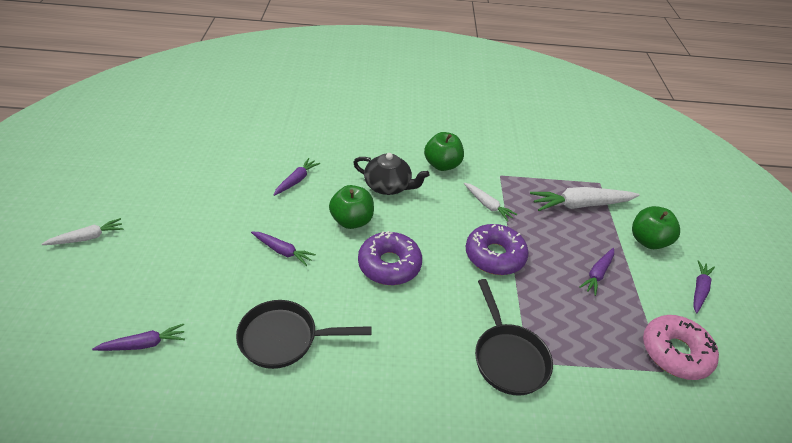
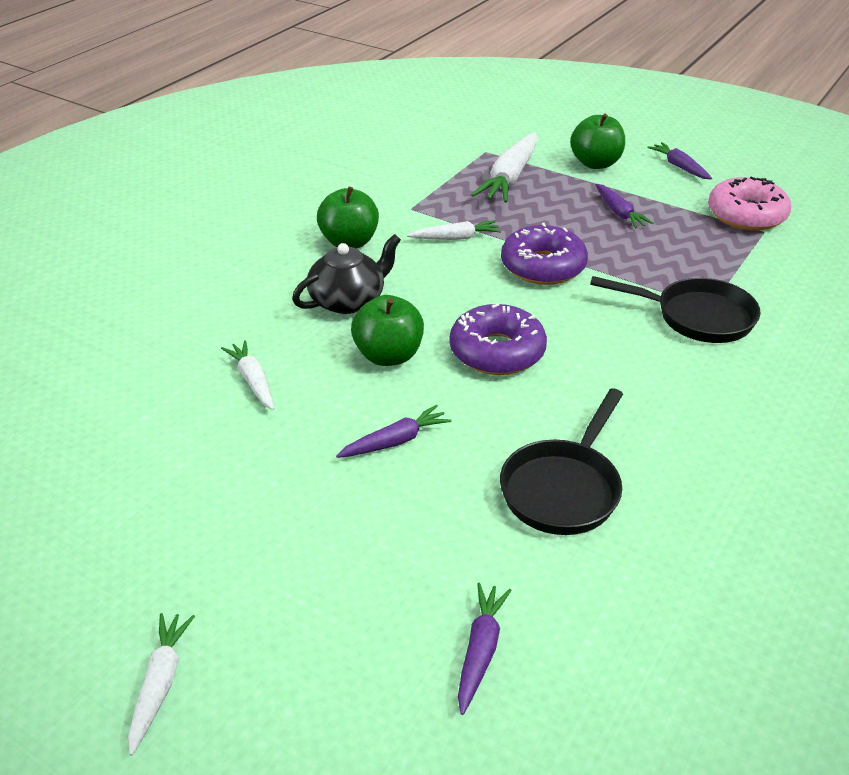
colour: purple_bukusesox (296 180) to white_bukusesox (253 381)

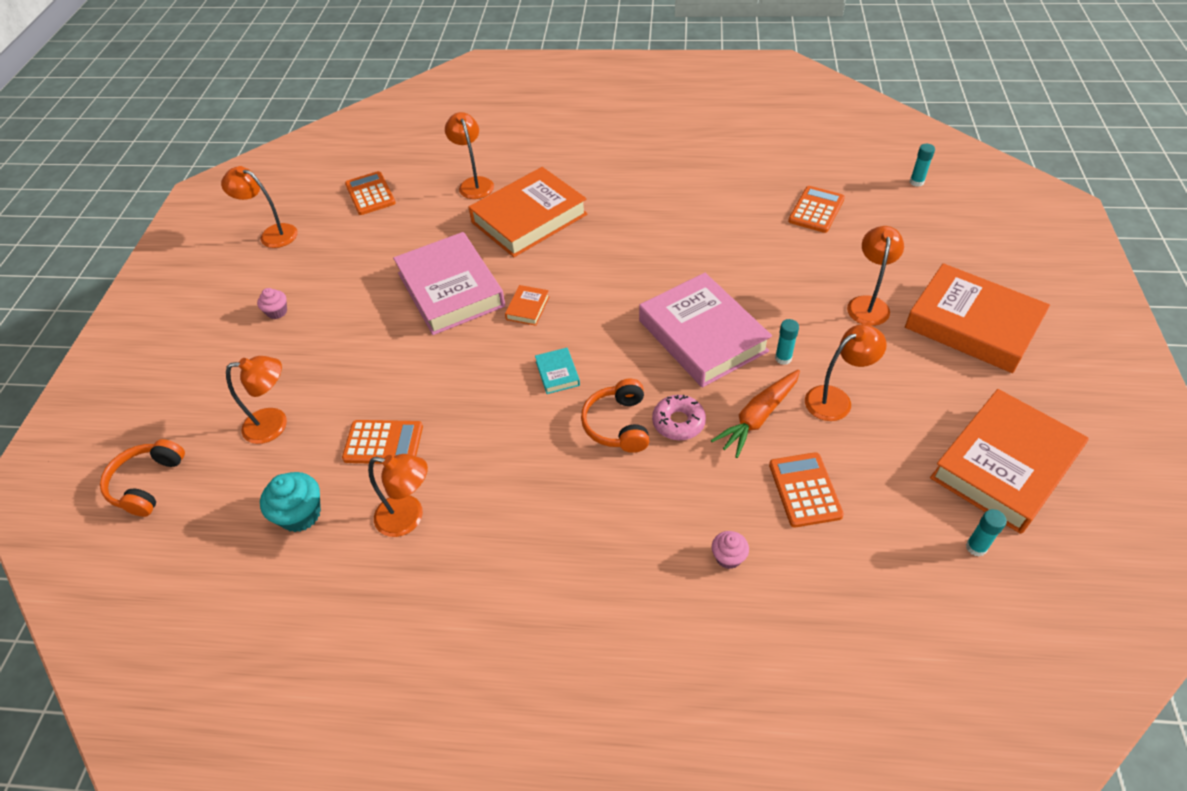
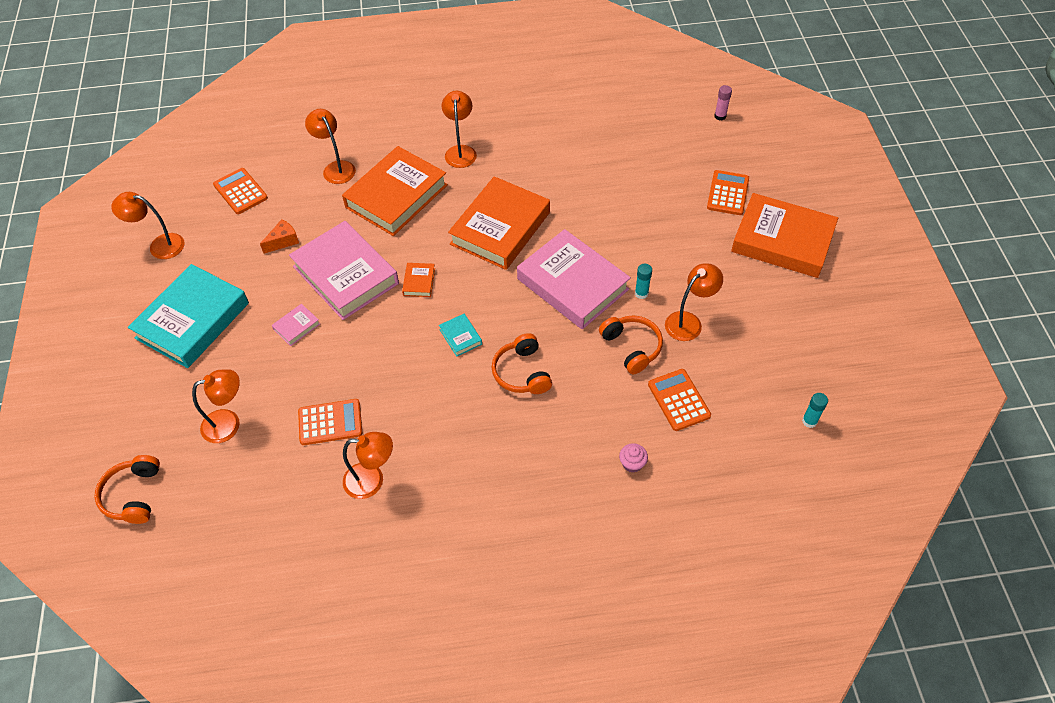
missing: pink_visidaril (678 422); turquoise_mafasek (300 514)
appeared: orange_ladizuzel (283 241); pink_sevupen (296 327)
relocated: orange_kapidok (816 210) to (728 193); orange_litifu (868 304) to (460 151); orange_sevupen (1004 466) to (500 228)
exchanged: pink_mafasek (277 312) to turquoise_sevupen (193 320); orange_bukusesox (758 417) to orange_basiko (632 347)
colour: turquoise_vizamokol (916 182) to pink_vizamokol (720 116)

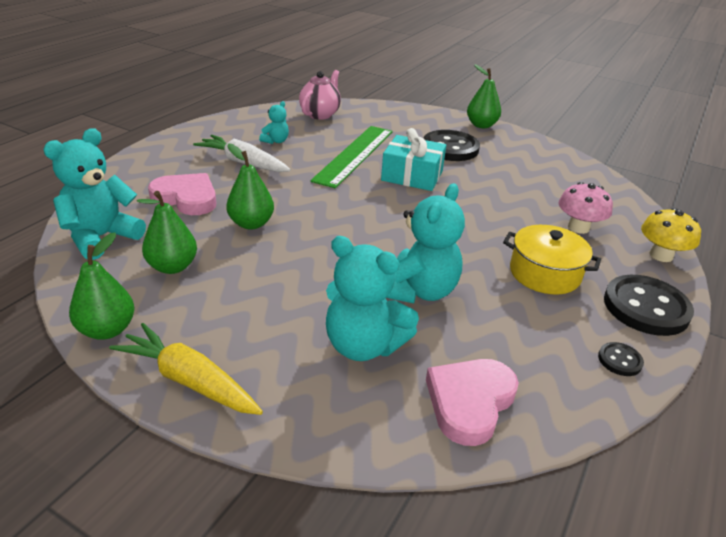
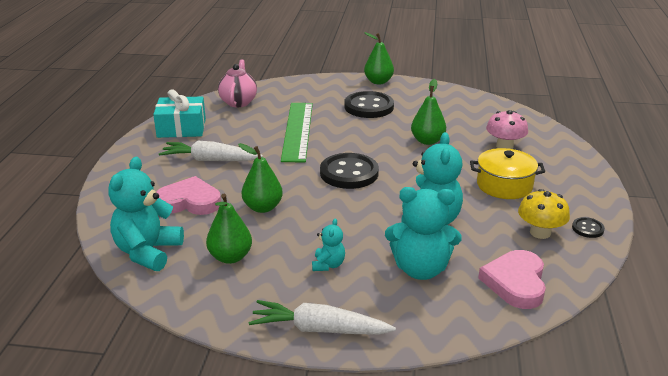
relocated: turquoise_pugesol (276 141) to (328 265); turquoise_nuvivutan (412 176) to (181 128); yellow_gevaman (661 255) to (540 232); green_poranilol (107 330) to (427 141); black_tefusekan (646 307) to (349 173)
colour: yellow_bukusesox (189 380) to white_bukusesox (319 329)

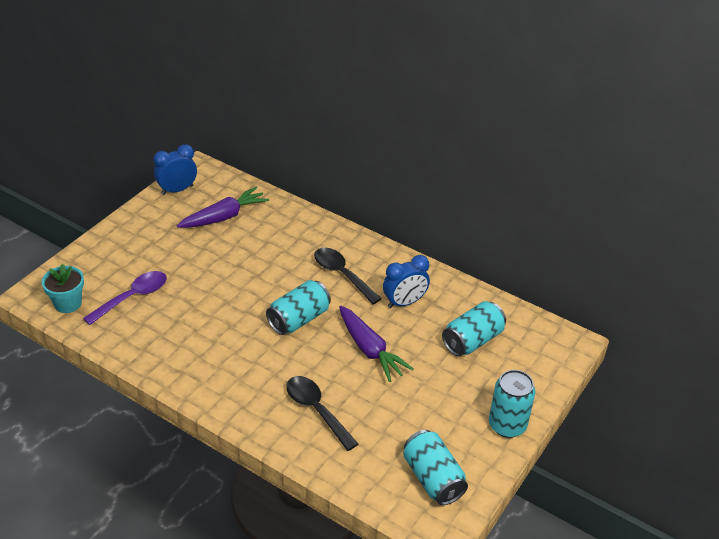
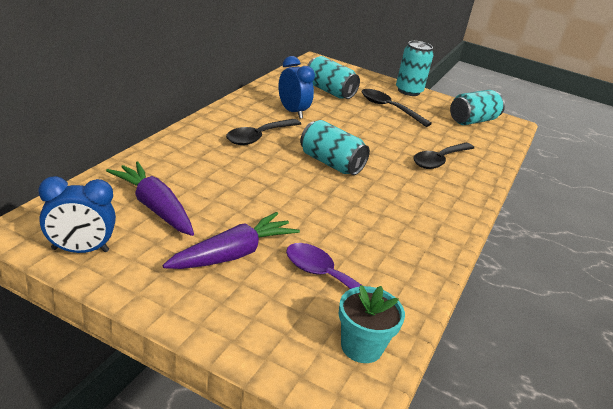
appeared: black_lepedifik (389 108)
relocated: purple_bukusesox (370 350) to (233 254)
spun: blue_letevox (177 190) = (80 250) 60 degrees counterclockwise

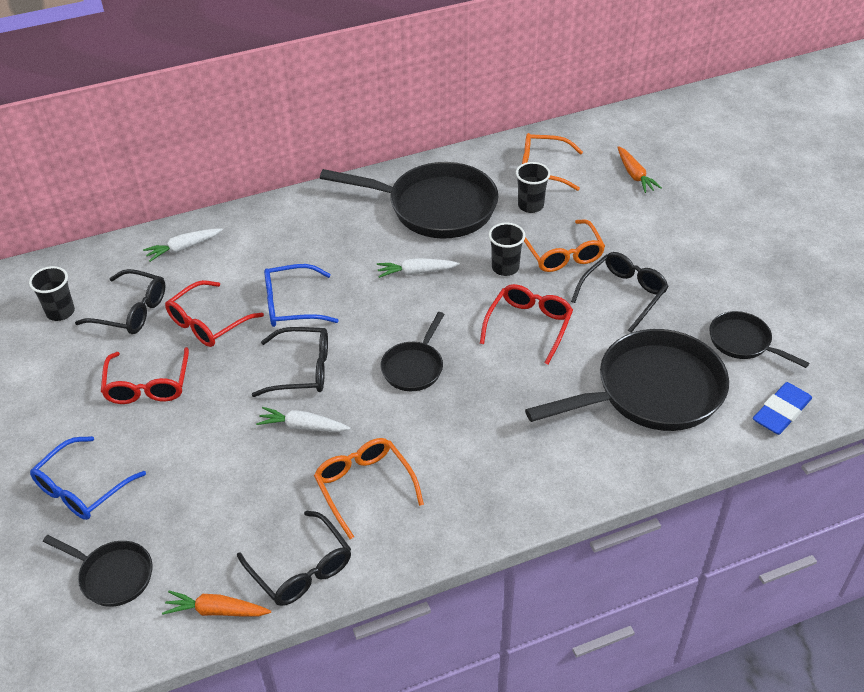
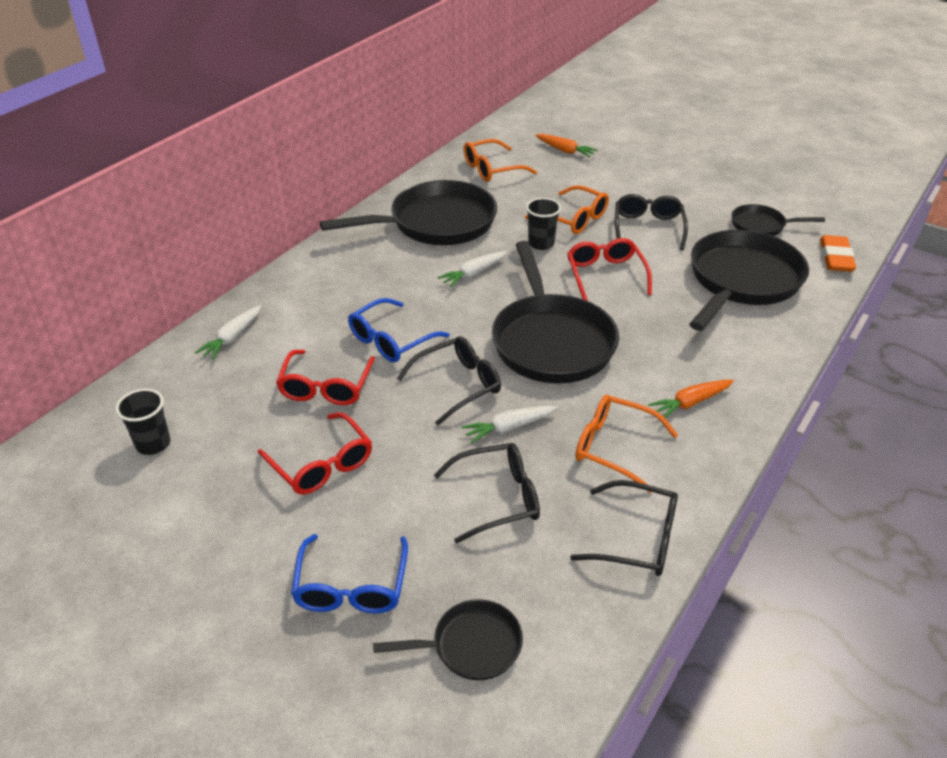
missing: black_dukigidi (530 206)
relocated: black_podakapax (131 311) to (497 498); orange_bukusesox (216 611) to (690 403)
colour: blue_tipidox (781 412) to orange_tipidox (835 258)
size: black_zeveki (414 367) = (551 341) x1.98

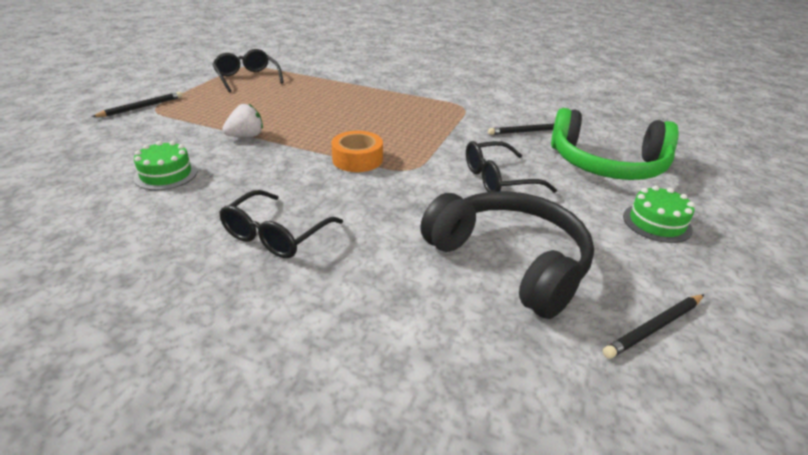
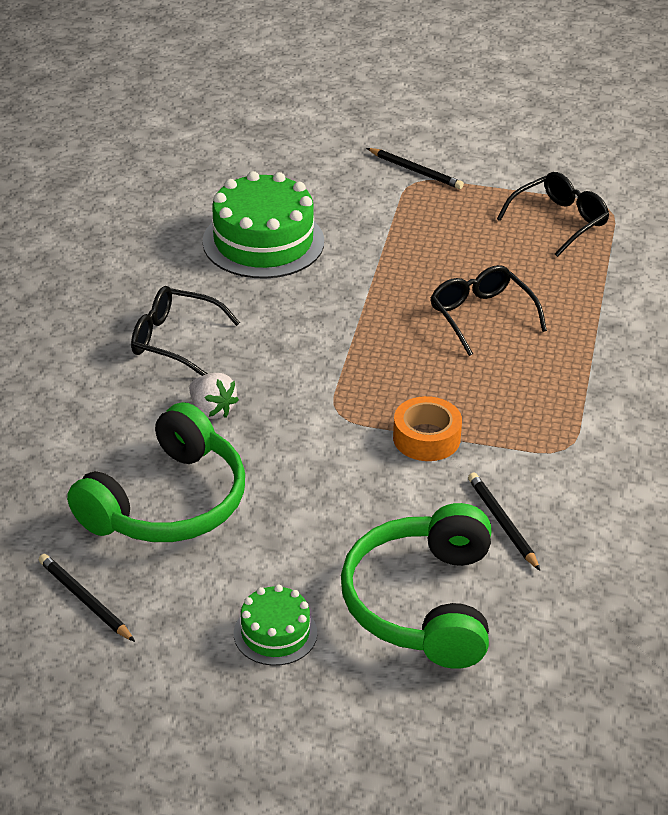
relocated: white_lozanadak (246 136) to (212 410); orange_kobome (357 159) to (426 438); black_podakapax (498 179) to (481 316)
colour: black_basiko (510 261) to green_basiko (168 502)
size: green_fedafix (166 174) = (263 242) x1.87

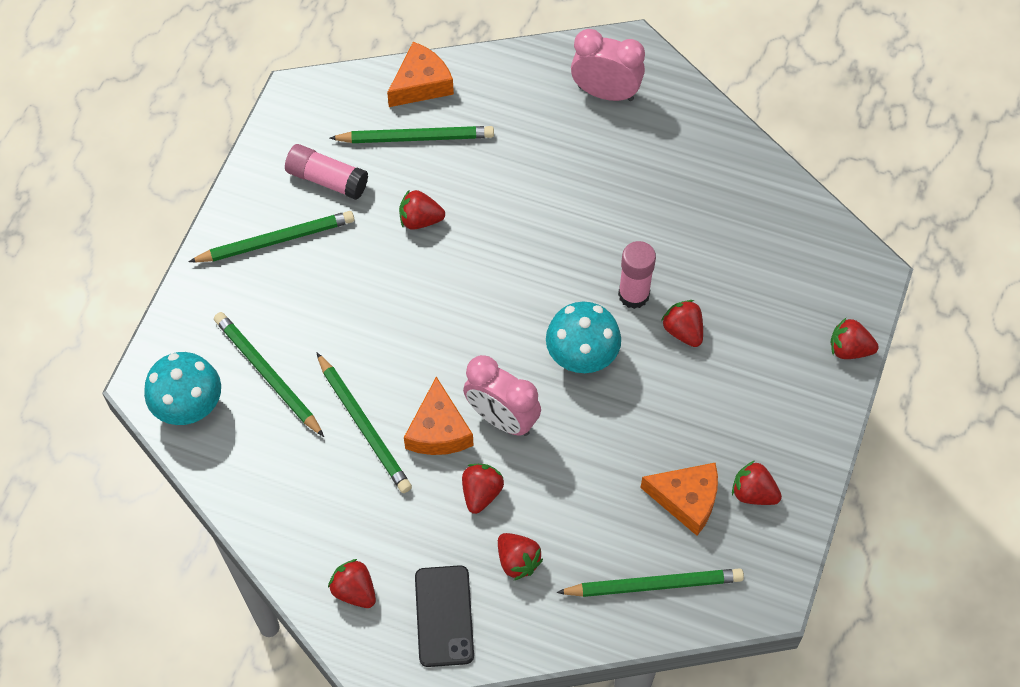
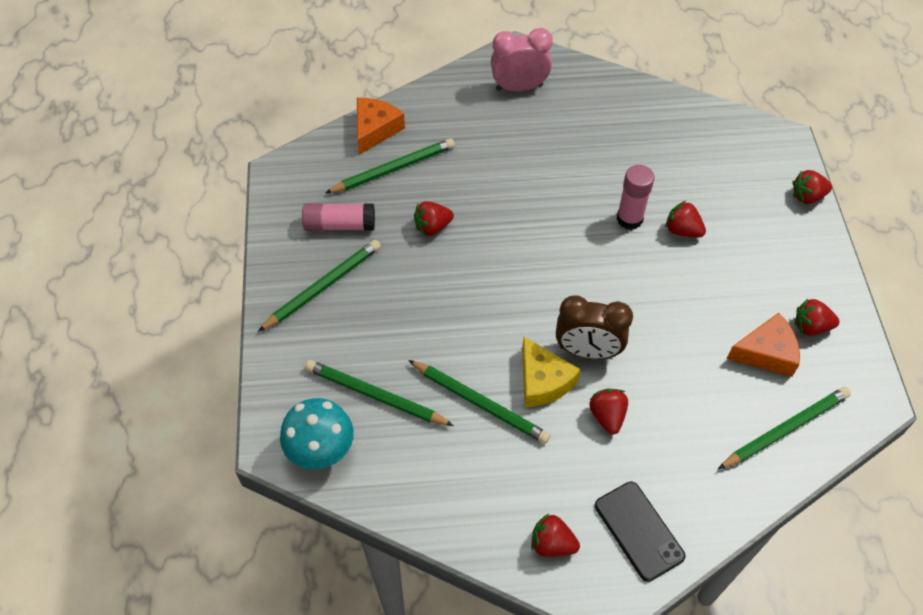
missing: turquoise_gevaman (582 356); red_lozanadak (517 561)
colour: pink_letevox (502 419) to brown_letevox (587 351); orange_ladizuzel (438 430) to yellow_ladizuzel (543 381)

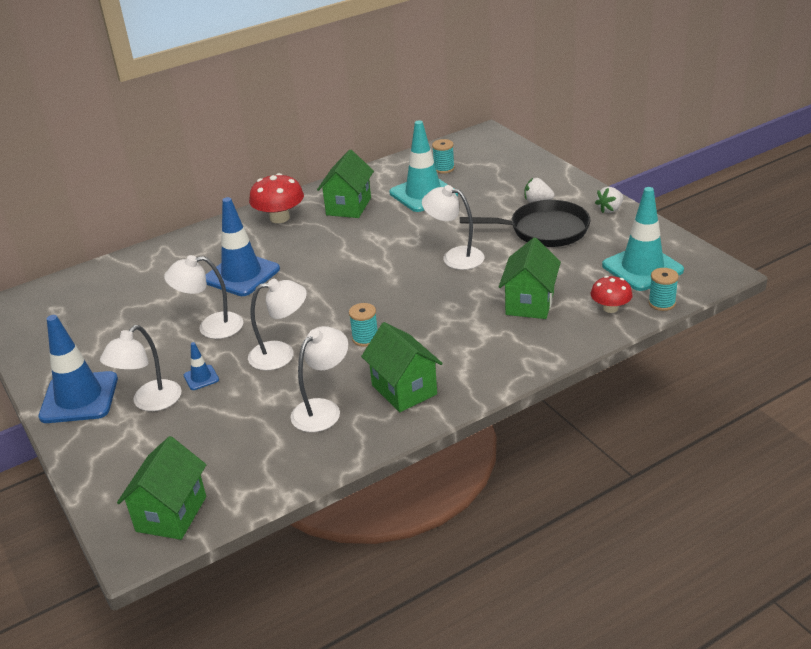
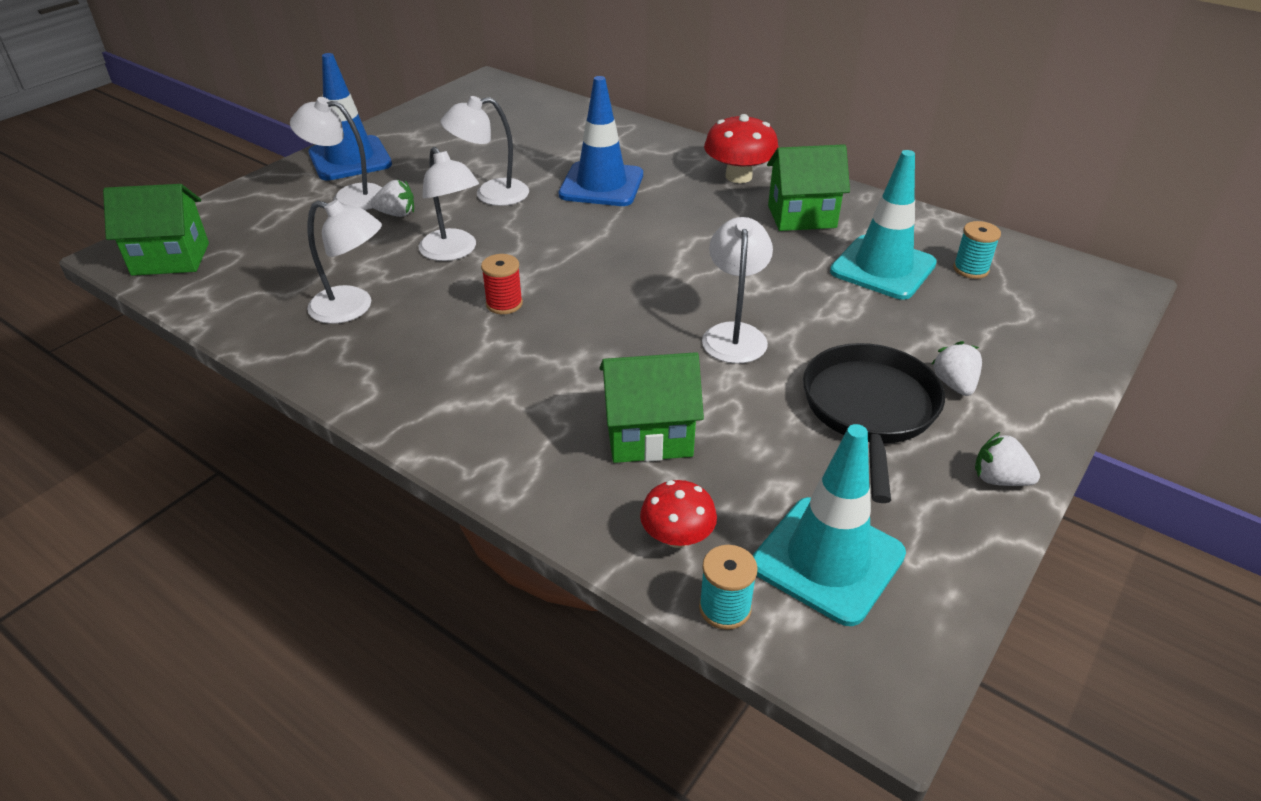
missing: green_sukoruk (404 390)
exchanged: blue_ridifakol (201 378) to white_lozanadak (397 214)
colour: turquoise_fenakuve (365 338) to red_fenakuve (504 304)
spun: black_zeveki (544 230) = (870 410) 150 degrees counterclockwise; white_litifu (211 327) = (490 194) 75 degrees counterclockwise

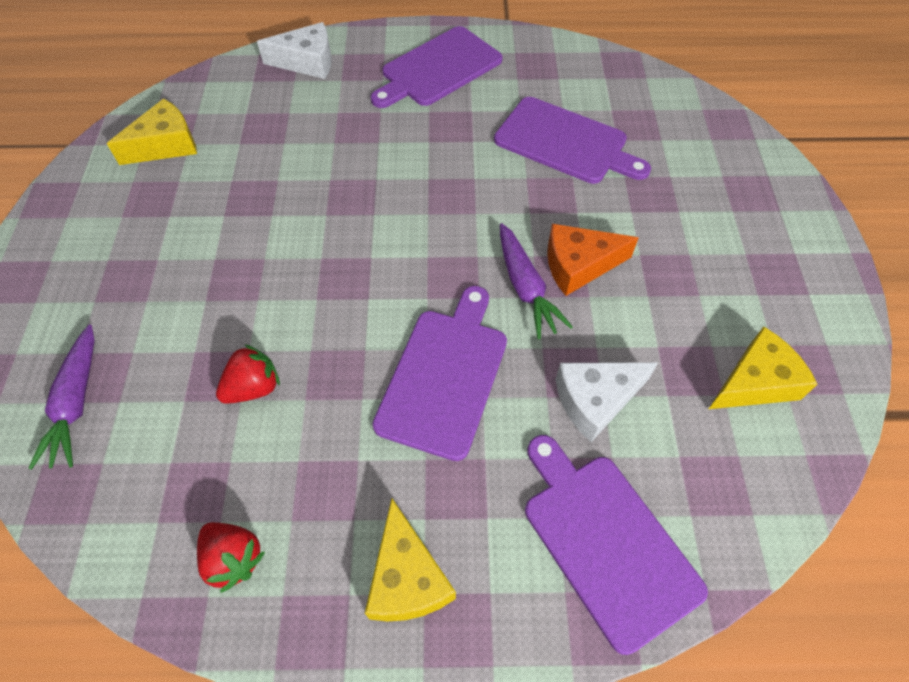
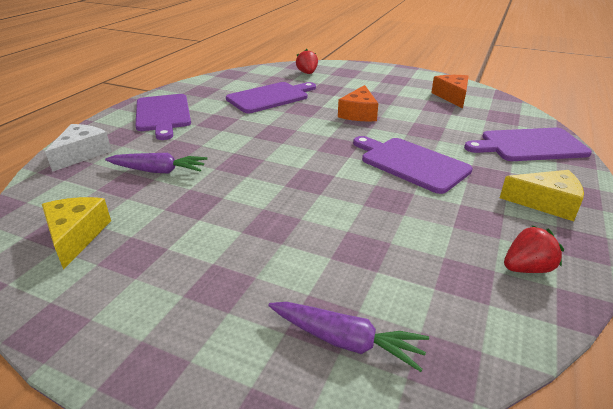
missing: white_ladizuzel (595 400)
relocated: purple_bukusesox (525 287) to (158 171); red_lozanadak (253 387) to (307 73)
colour: yellow_ladizuzel (755 382) to orange_ladizuzel (452 97)

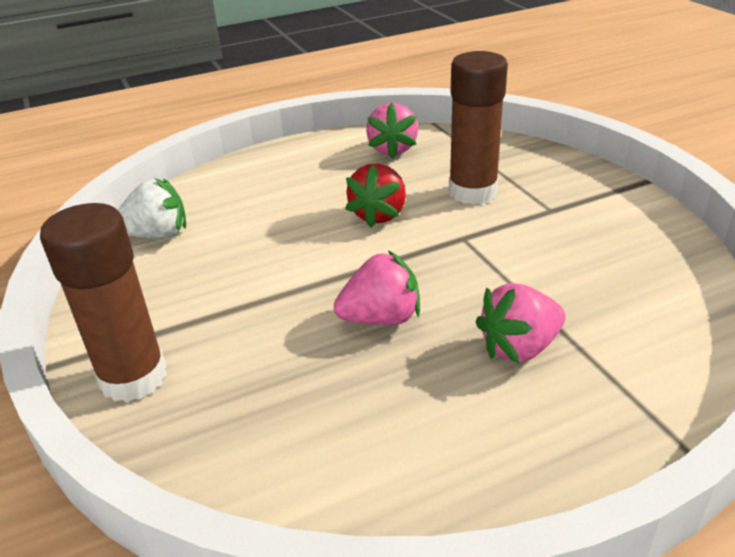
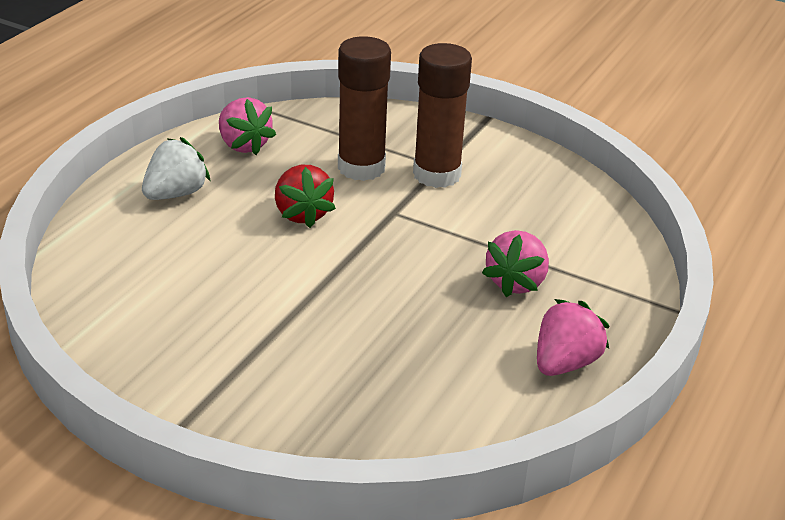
relocated: white_lozanadak (157 235) to (176 194); brown_vizamokol (133 377) to (437 174); pink_lozanadak (381 318) to (565 363)

